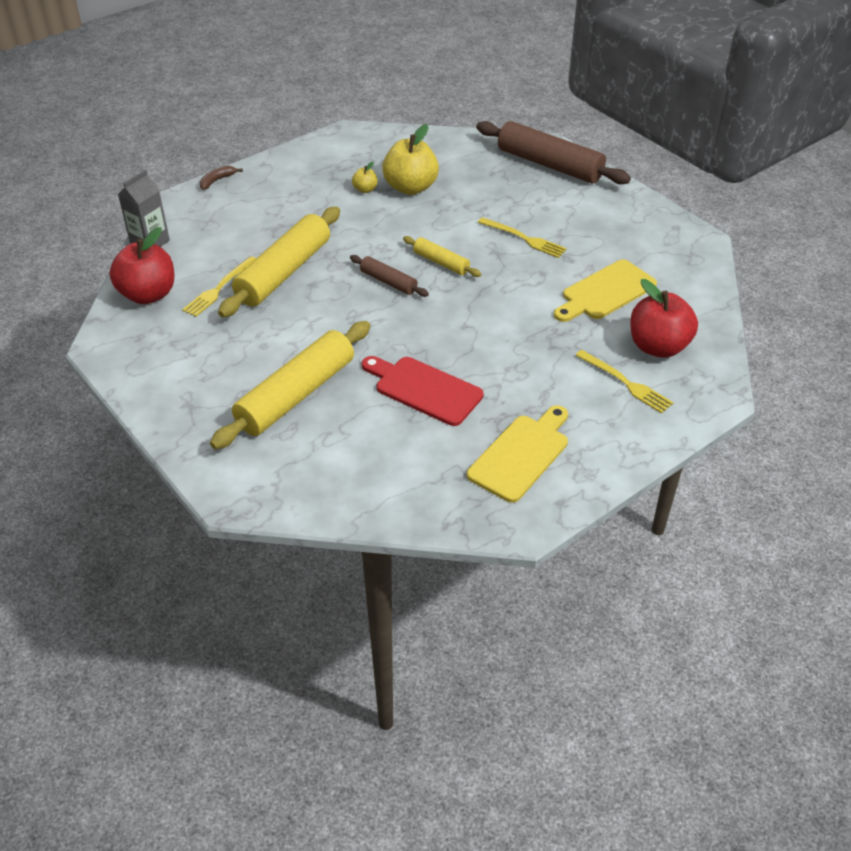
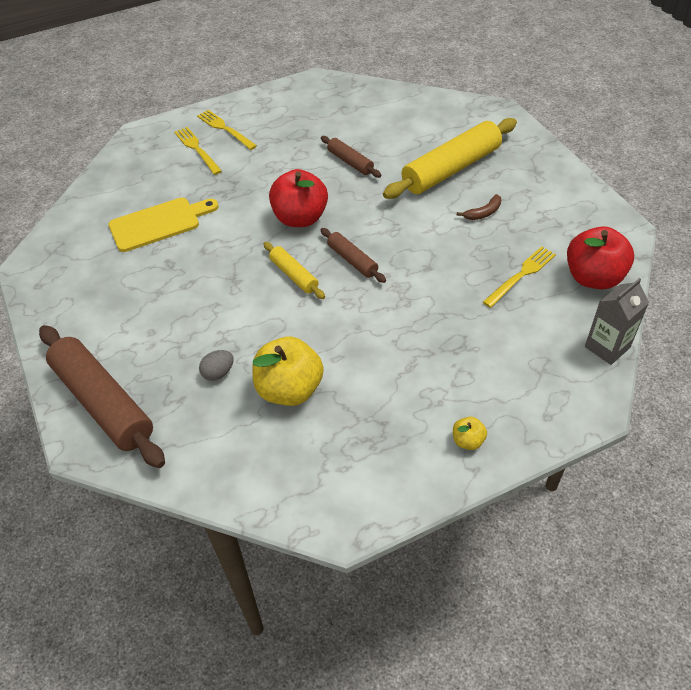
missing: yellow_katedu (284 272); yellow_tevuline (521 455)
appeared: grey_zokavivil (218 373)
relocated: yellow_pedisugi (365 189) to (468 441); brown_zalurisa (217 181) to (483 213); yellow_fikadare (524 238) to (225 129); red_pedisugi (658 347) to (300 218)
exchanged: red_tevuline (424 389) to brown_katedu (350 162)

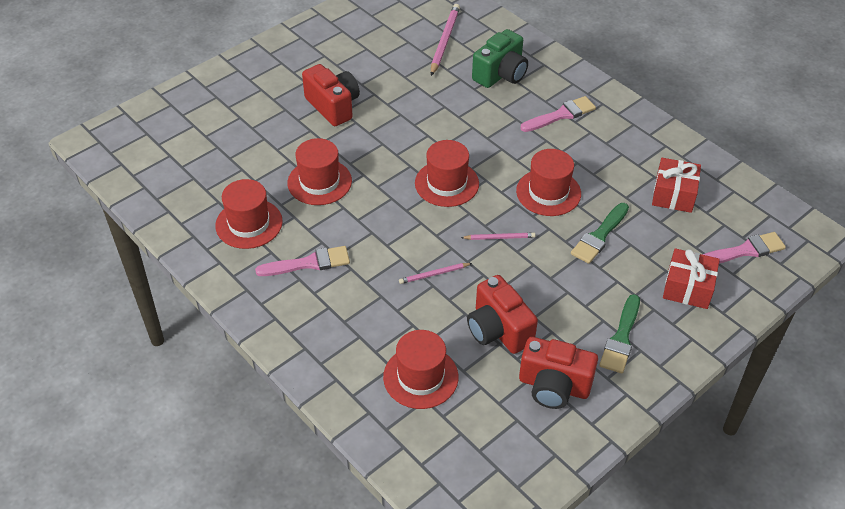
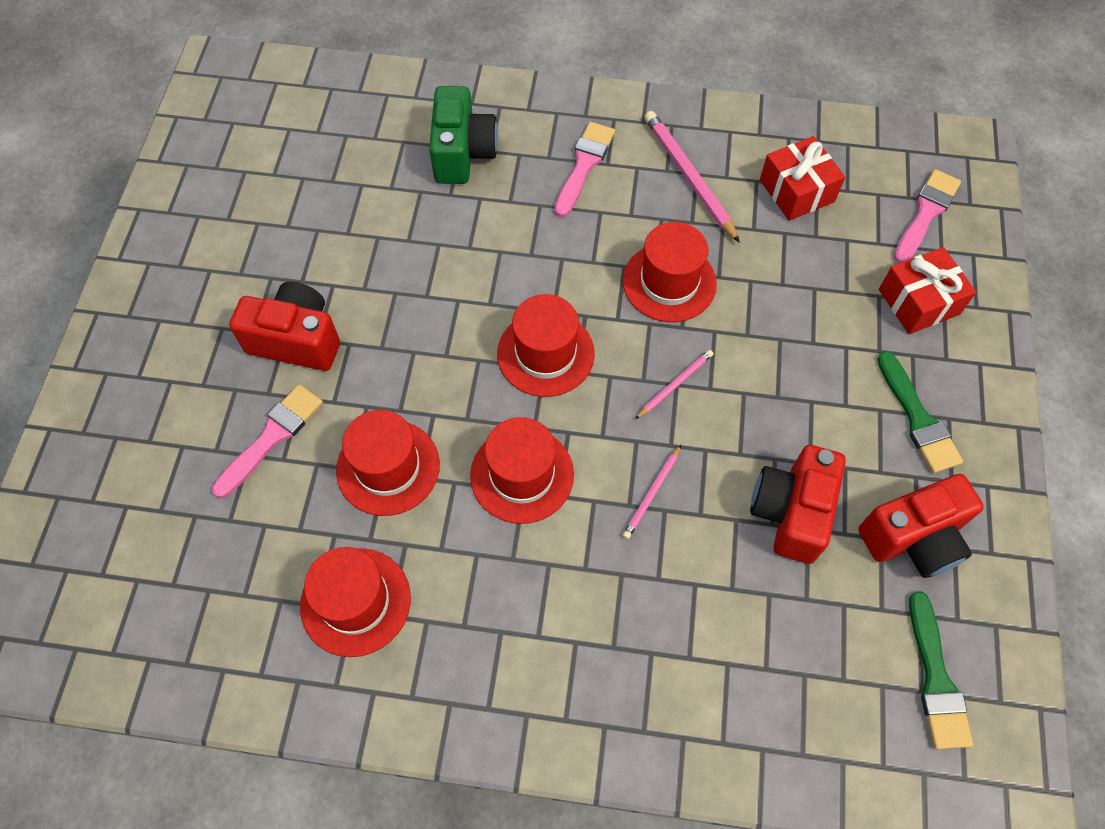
relocated: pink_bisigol (444 41) to (688 177); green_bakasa (599 236) to (936 679); pink_bakasa (309 263) to (272 437); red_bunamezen (420 377) to (522 475)
spun: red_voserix (498 330) = (791 512) 90 degrees clockwise

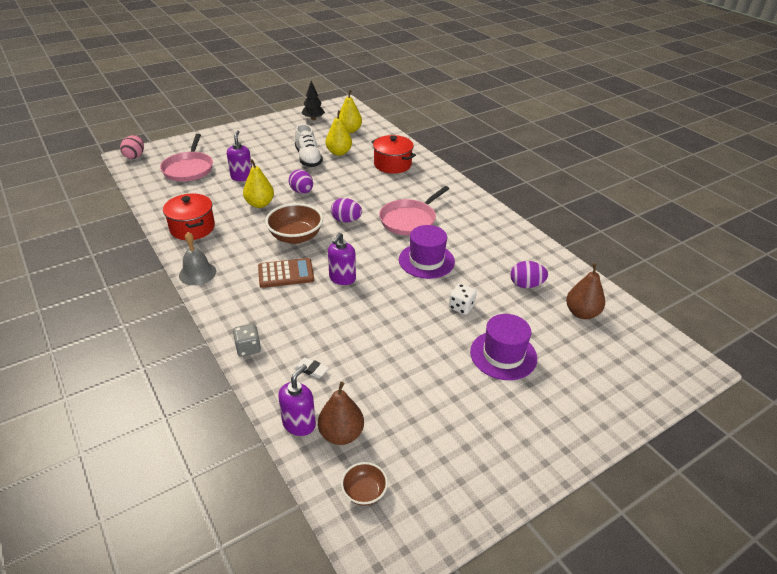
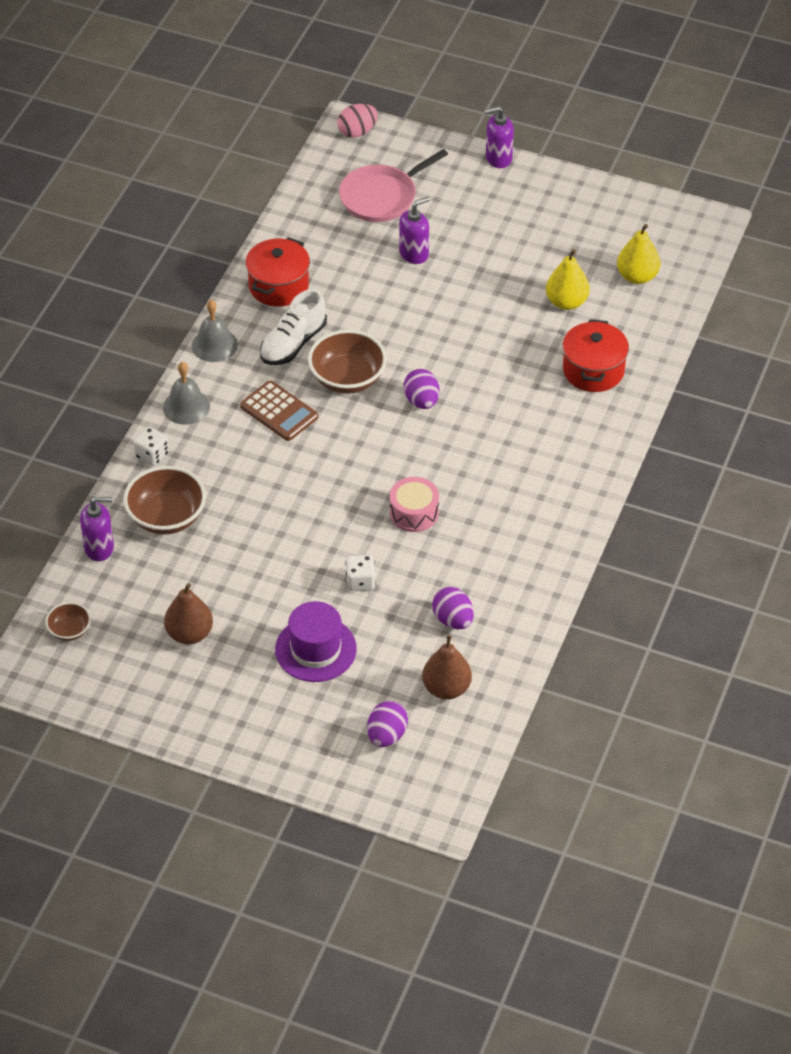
missing: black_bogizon (313 118); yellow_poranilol (260 204); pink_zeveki (409 220)
appeared: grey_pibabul (186 406)
relocated: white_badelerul (308 158) to (293 343); purple_zokavivil (302 191) to (386 735); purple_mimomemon (342 278) to (498 158); brown_poranilol (341 434) to (189 634)
exchanged: purple_bunamezen (426 261) to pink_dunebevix (414 513); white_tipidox (311 369) to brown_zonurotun (166 517)
colour: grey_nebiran (248 348) to white_nebiran (152 455)

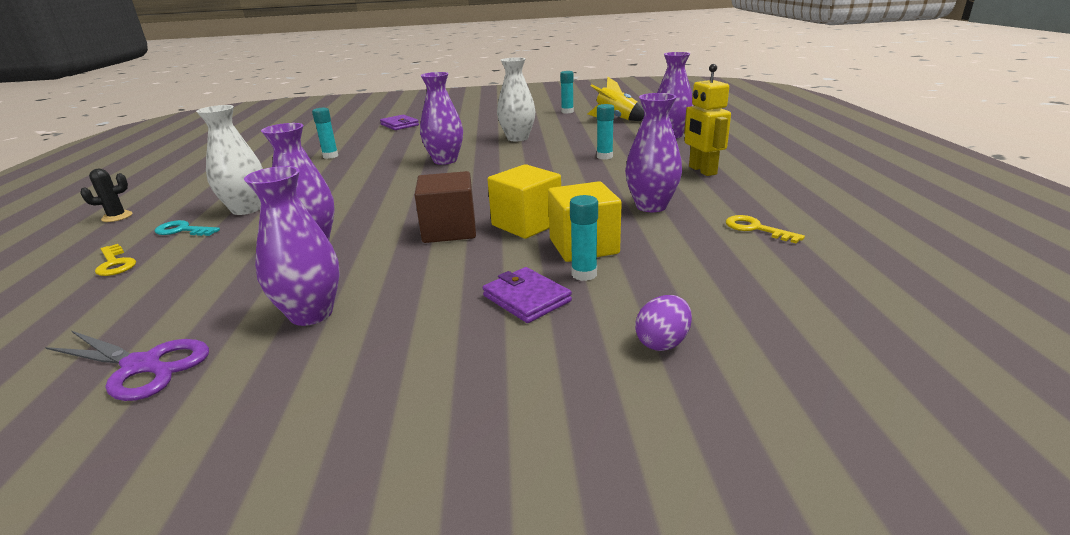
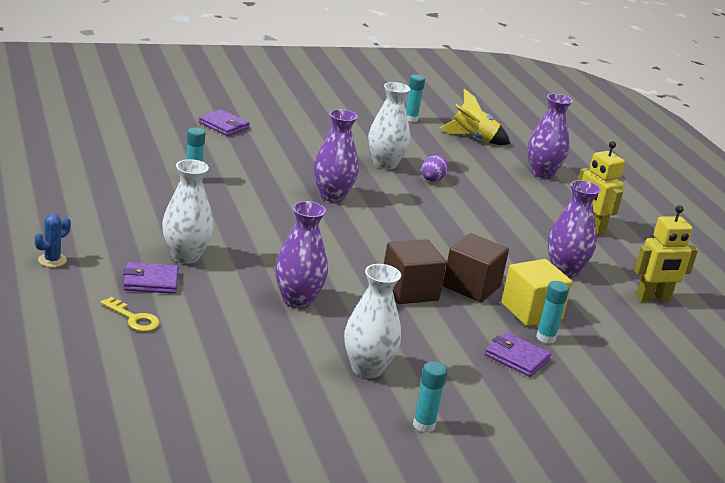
missing: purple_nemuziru (142 366)
relocated: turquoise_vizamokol (604 157) to (424 425); purple_zokavivil (662 342) to (433 179)
exchanged: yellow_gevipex (755 229) to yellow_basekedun (653 298); turquoise_gevipex (183 230) to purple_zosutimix (150 281)
colour: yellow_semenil (526 224) to brown_semenil (471 286); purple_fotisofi (311 314) to white_fotisofi (367 369); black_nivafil (117 217) to blue_nivafil (52 260)

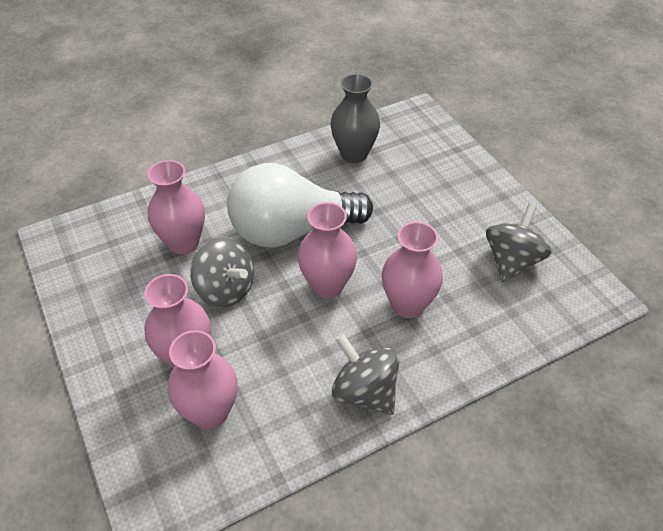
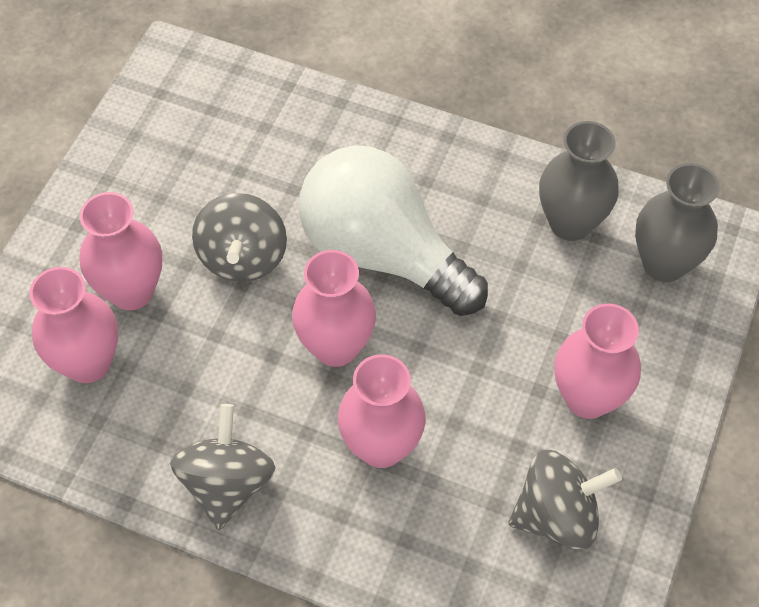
appeared: grey_fotisofi (664 263)
relocated: pink_fotisofi (183 243) to (587 398)

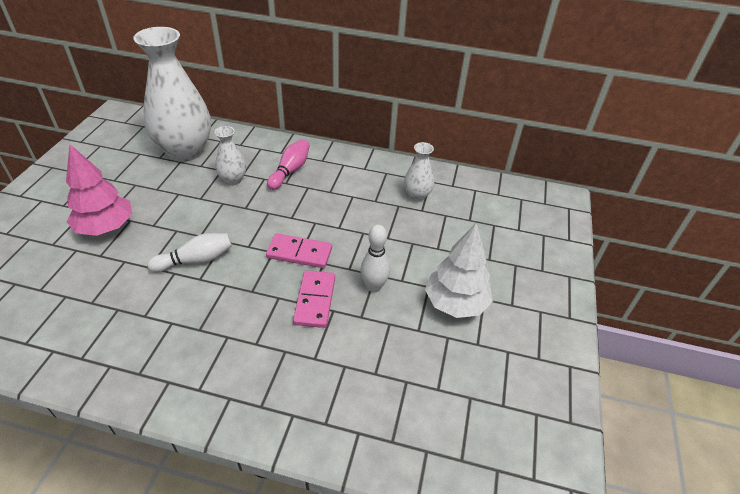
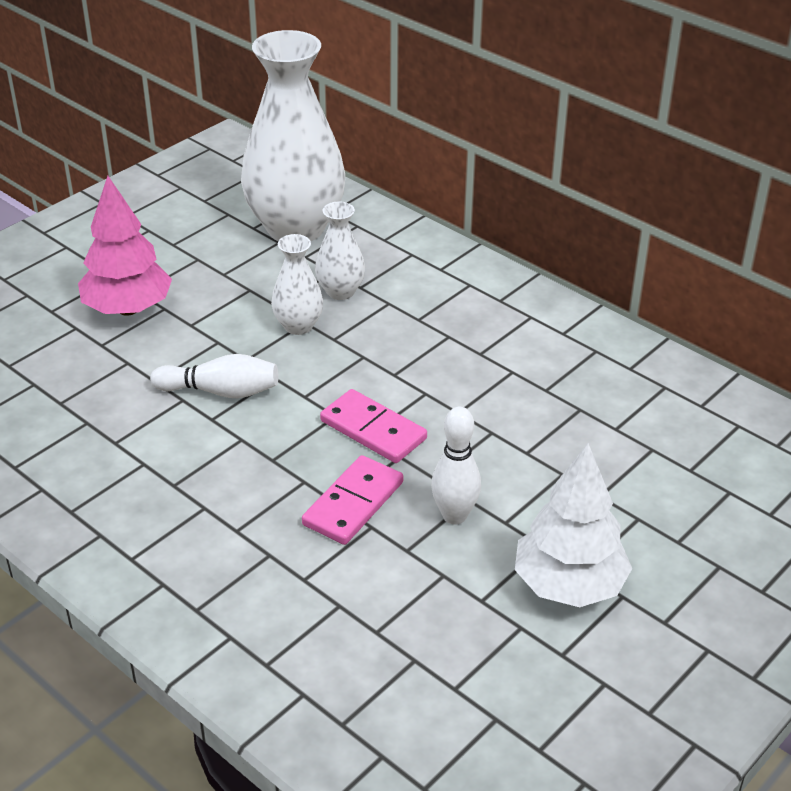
missing: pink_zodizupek (290 171)
relocated: white_fotisofi (417 195) to (298 326)

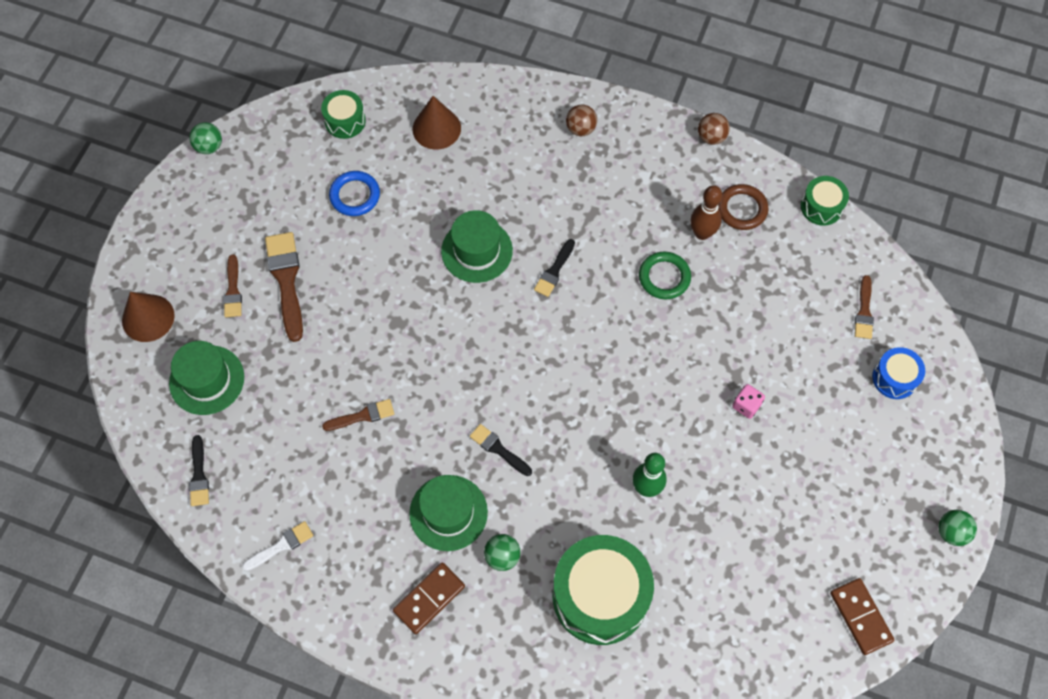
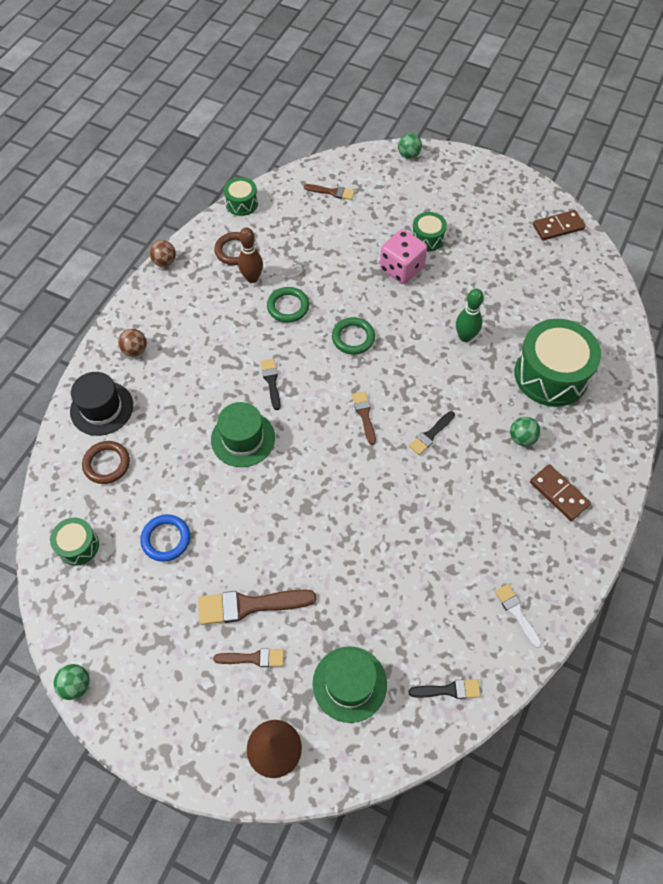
missing: blue_dunebevix (894 378); green_bunamezen (448 512)
appeared: green_dunebevix (427 238); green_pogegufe (353 338); black_bunamezen (101 408)
relocated: brown_bakasa (362 416) to (364 415); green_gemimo (951 532) to (408 155)
exchanged: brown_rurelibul (436 128) to brown_pogegufe (107 464)
spun: black_bakasa (554 271) = (271 381) 135 degrees counterclockwise
size: pink_nebiran (746 405) = (401 268) x1.98

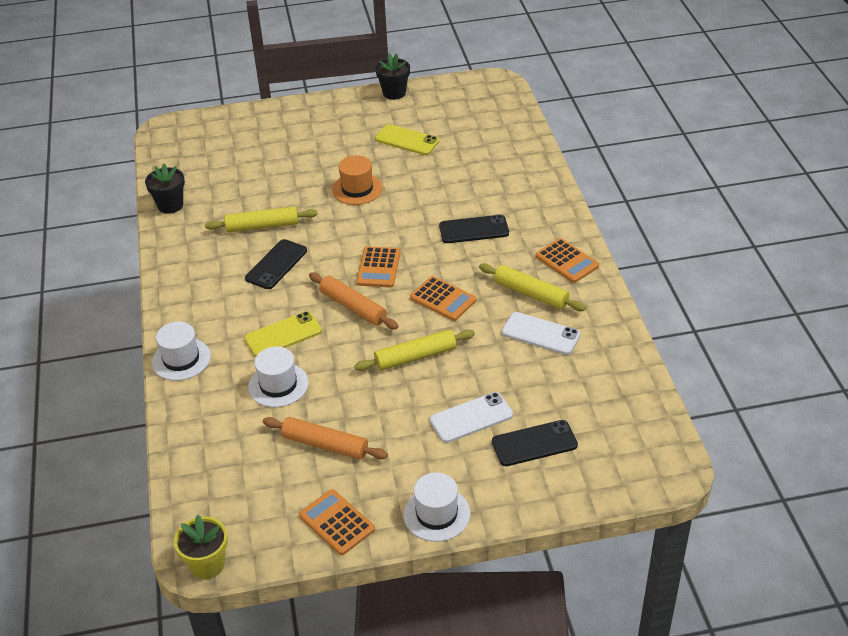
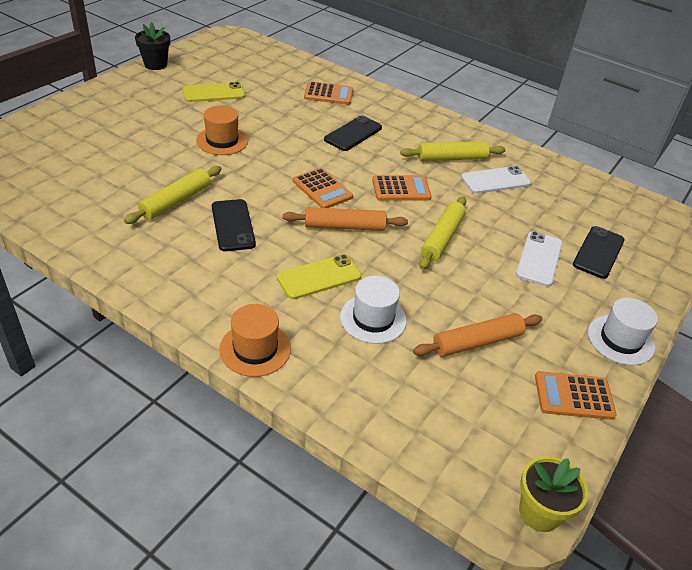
missing: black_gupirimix (170 205)
relocated: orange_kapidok (567 261) to (328 94)
colour: white_bunamezen (181 359) to orange_bunamezen (255 349)
spun: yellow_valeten (283 335) = (319 277) 45 degrees clockwise

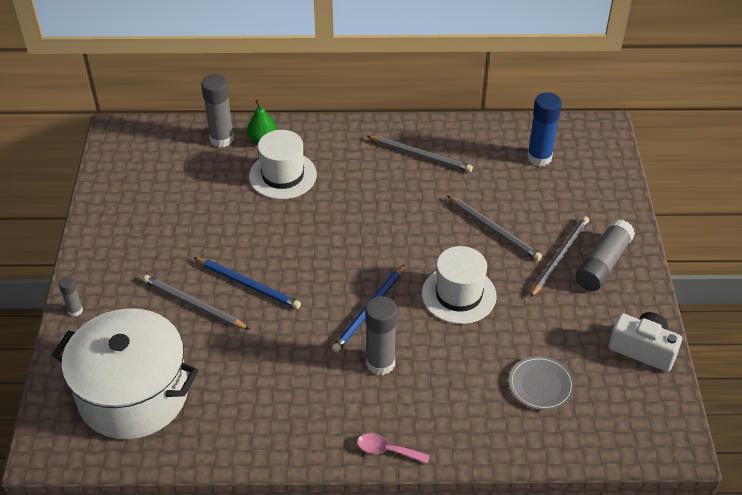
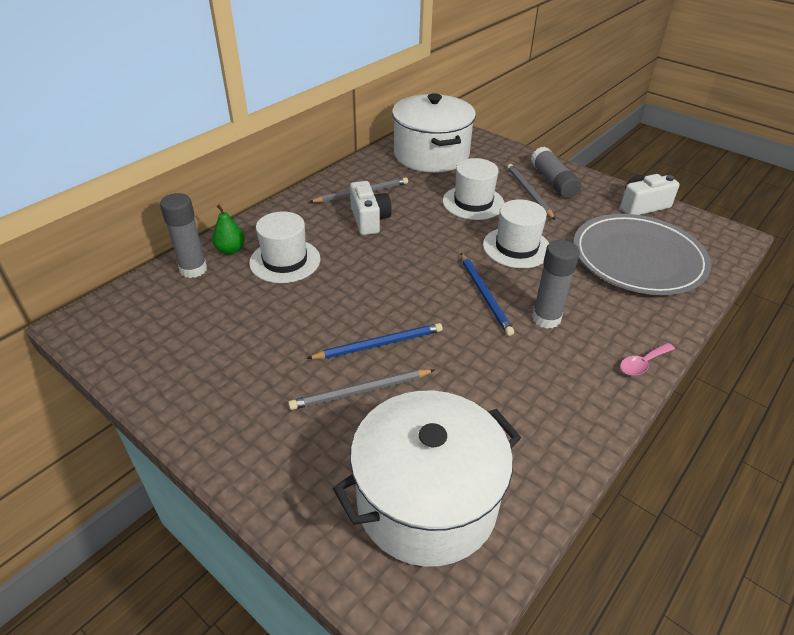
missing: grey_vizamokol (75 310)
appeared: white_voserix (369 220)
exchanged: blue_vizamokol (539 157) to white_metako (431 155); grey_bisigol (494 230) to white_bunamezen (473 202)
size: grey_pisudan (541 385) = (638 258) x2.33

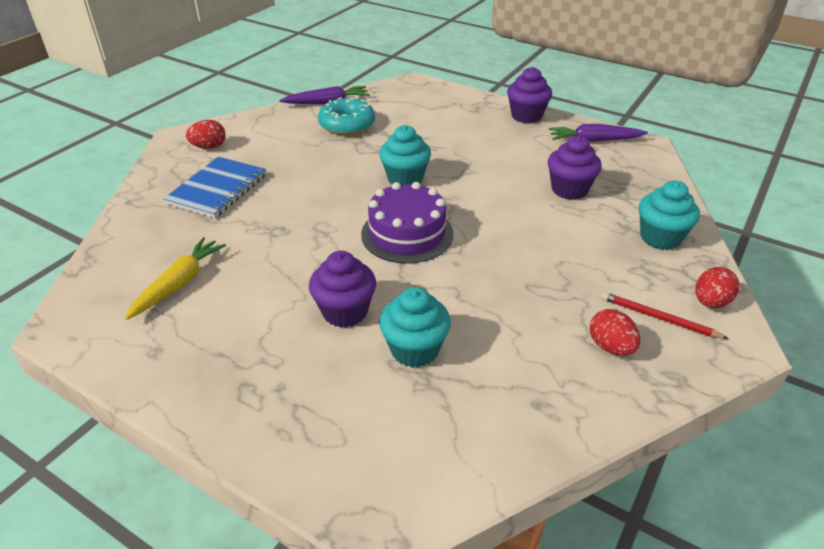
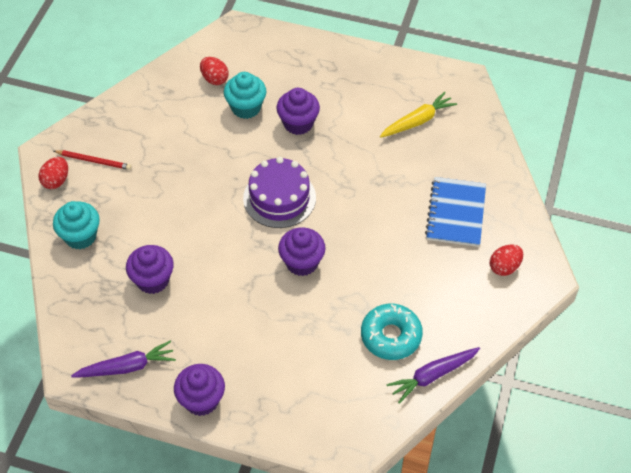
relocated: red_zokavivil (610 347) to (214 79)
colour: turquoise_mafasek (405 179) to purple_mafasek (302 262)
spun: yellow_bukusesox (179 283) = (418 121) 135 degrees counterclockwise

